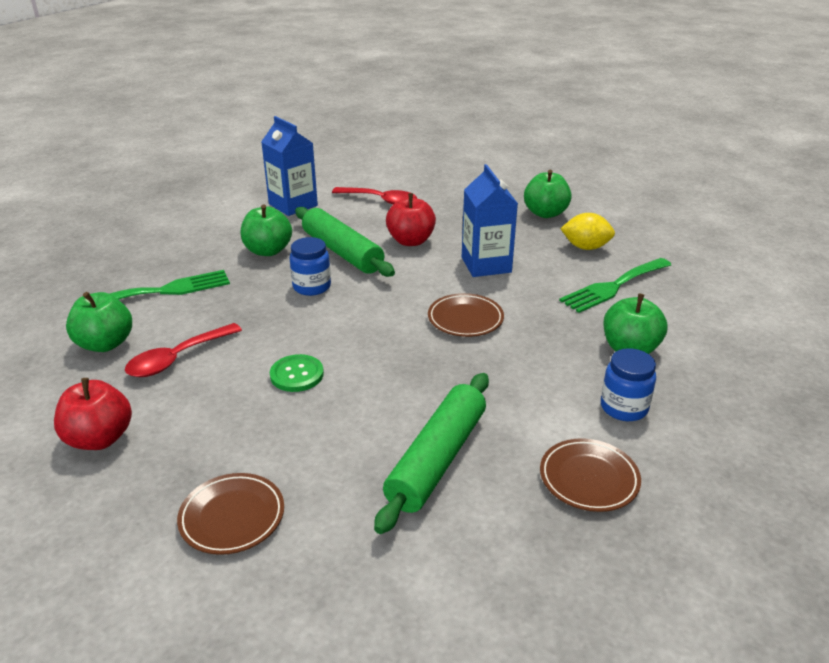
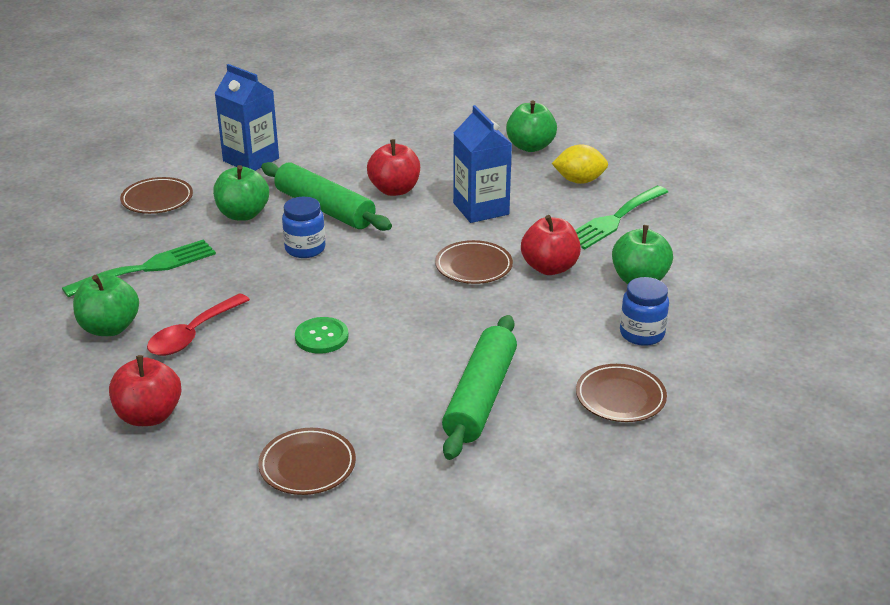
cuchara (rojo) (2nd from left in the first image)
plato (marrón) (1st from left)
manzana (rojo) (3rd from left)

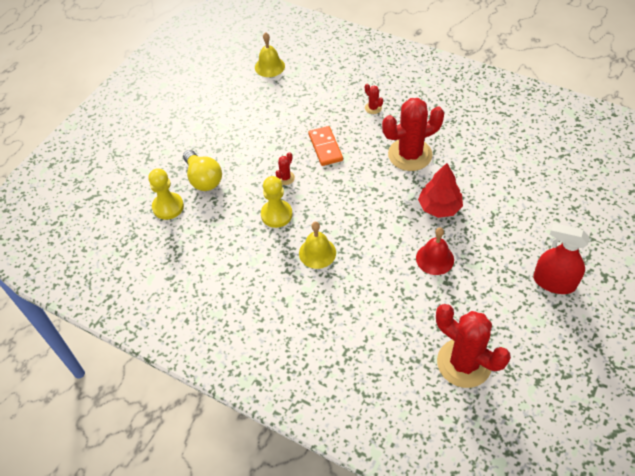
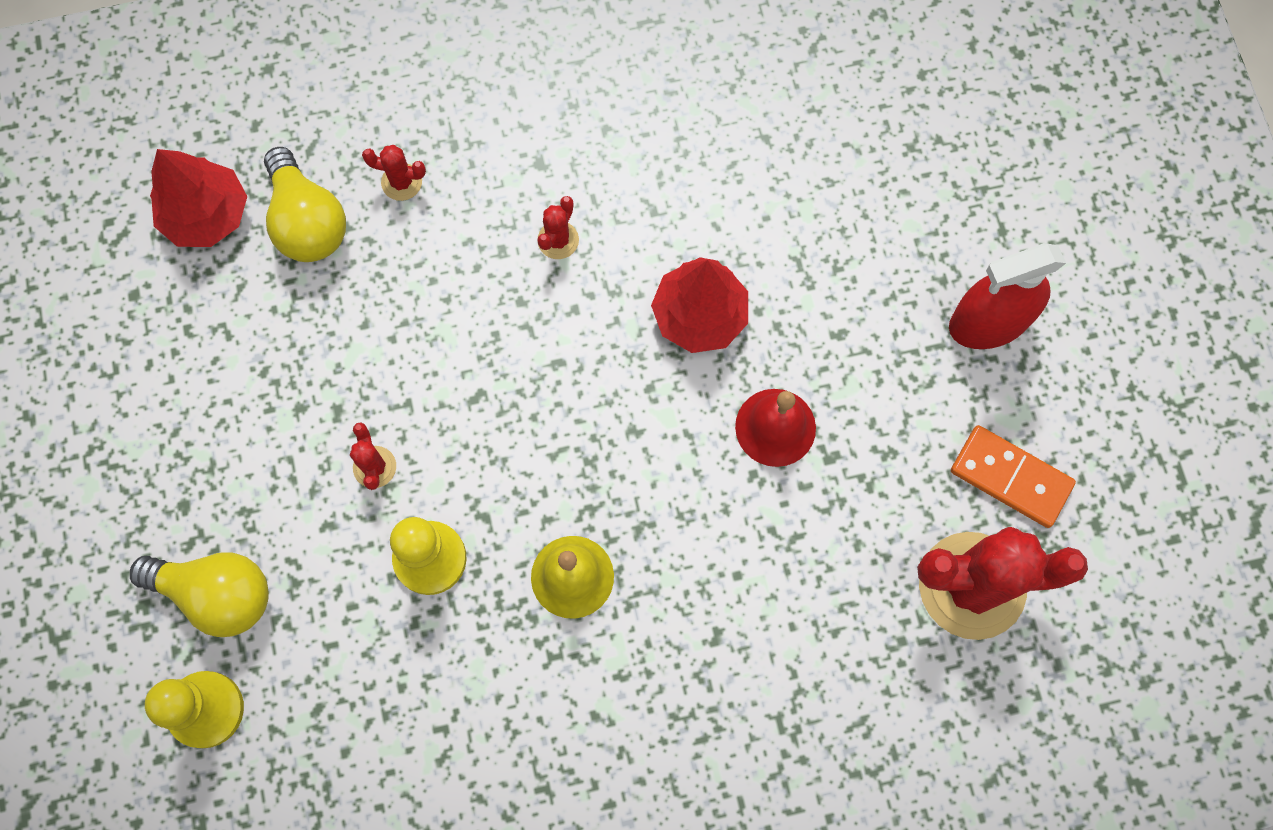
campana (amarillo) (1st from left in the first image)
ficha de dominó (naranja)
cactus (rojo) (3rd from left)
árbol (rojo) (1st from left)
bombilla (amarillo) (2nd from left)

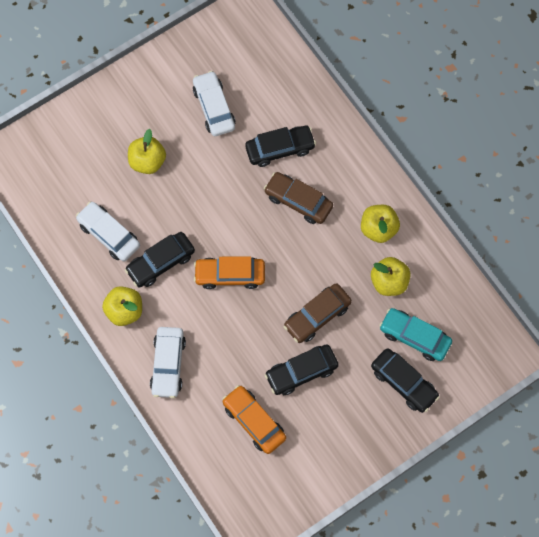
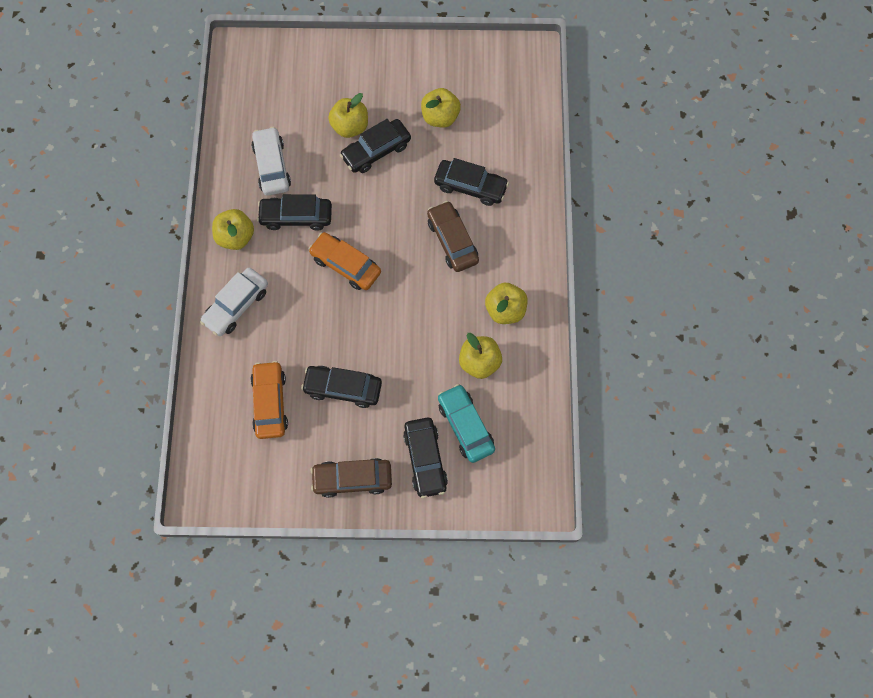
manzana (amarillo) (3rd from left)
coche (marrón) (1st from left)
coche (negro) (3rd from left)

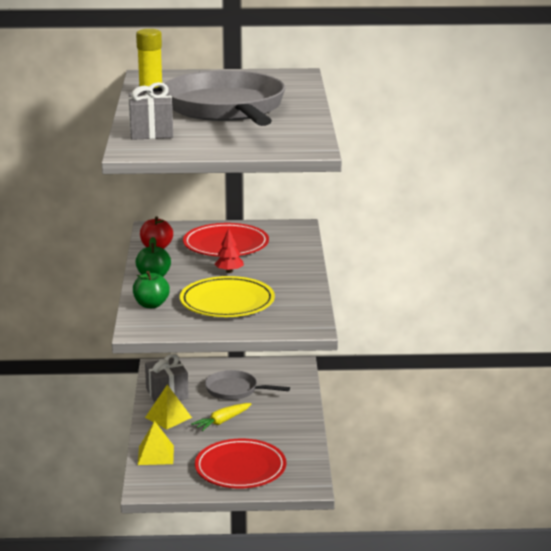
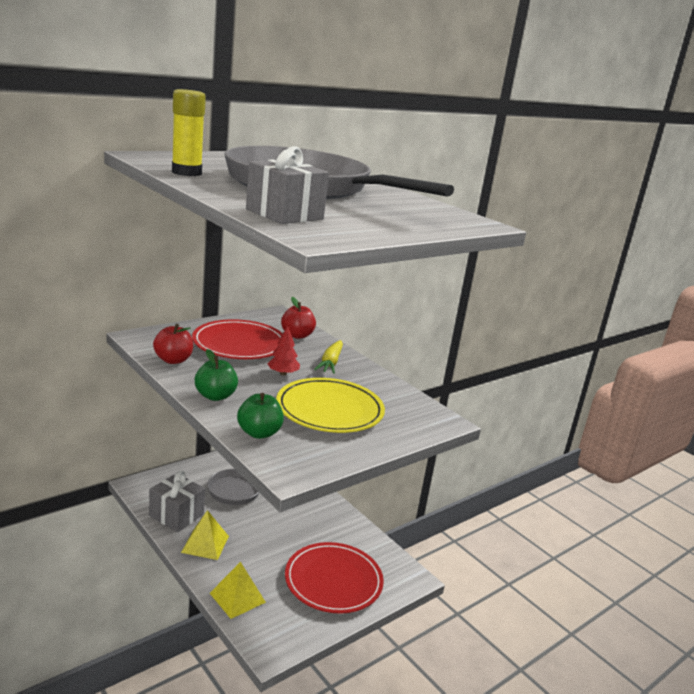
zanahoria (amarillo)
manzana (rojo) (2nd from left)

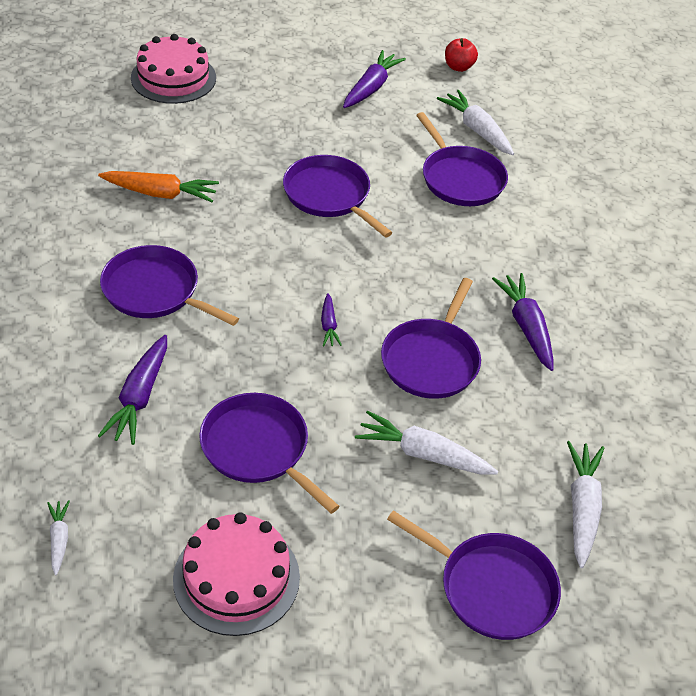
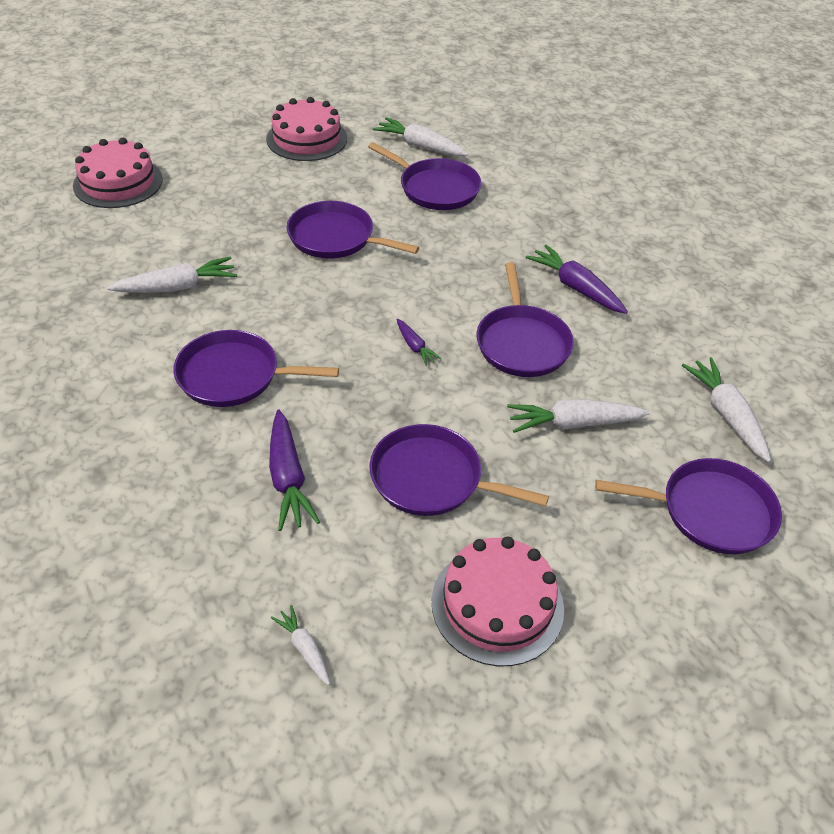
zanahoria (blanco) (1st from left)
tarta (rosa) (2nd from left)
manzana (rojo)

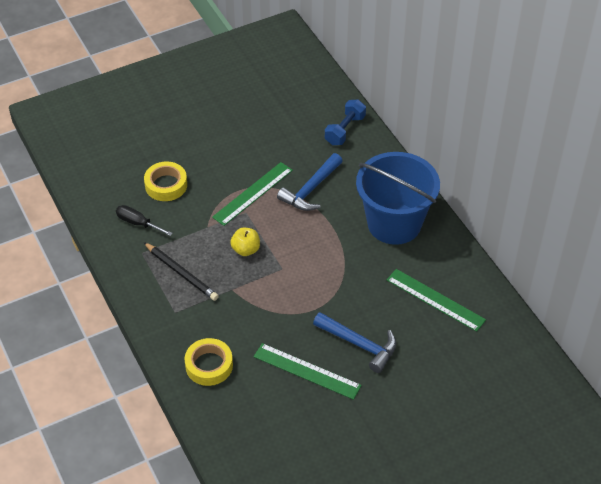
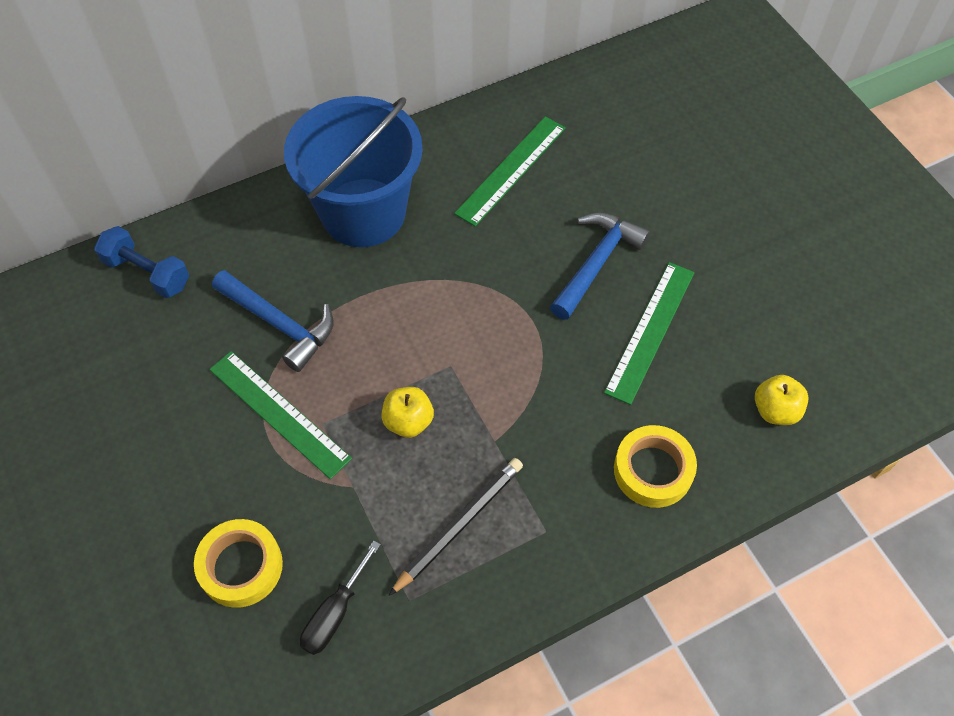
manzana (amarillo) (2nd from left)

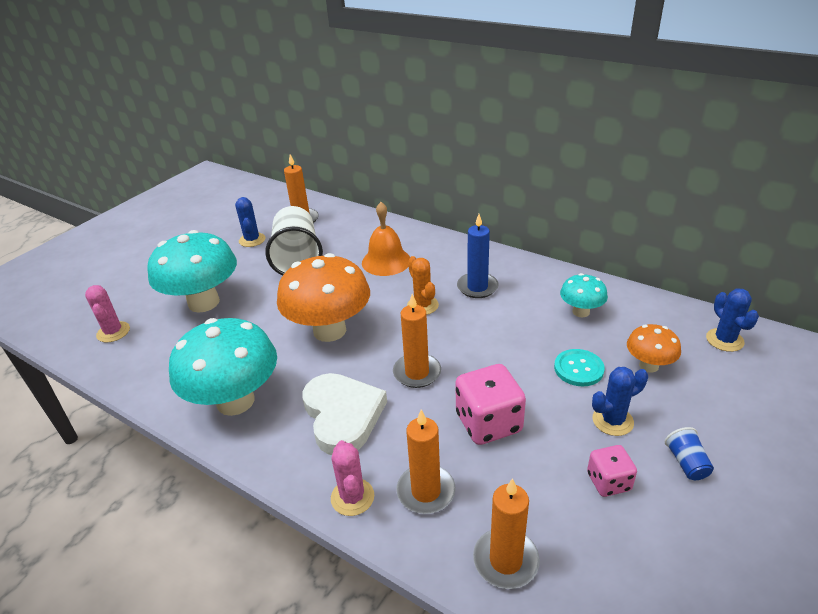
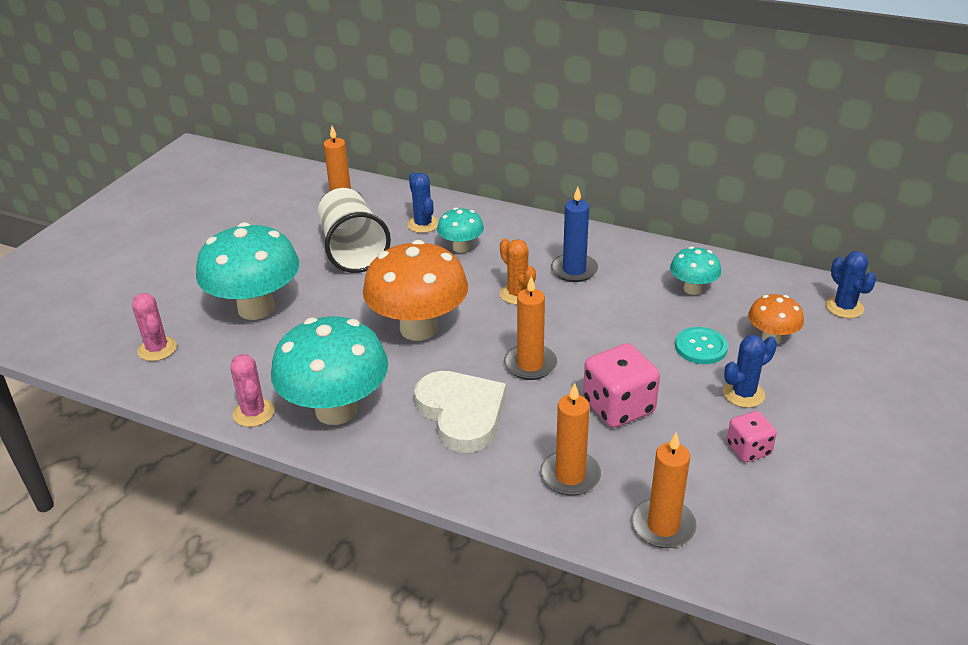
cactus (azul) (1st from left)
cactus (rosa) (2nd from left)
seta (turquesa) (3rd from left)
vaso (azul)

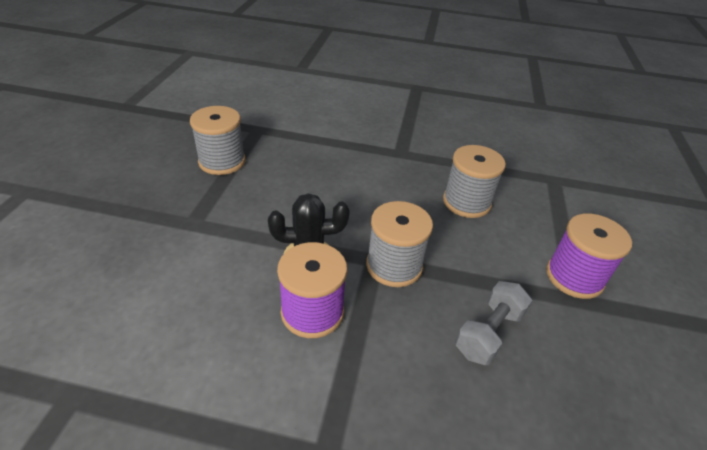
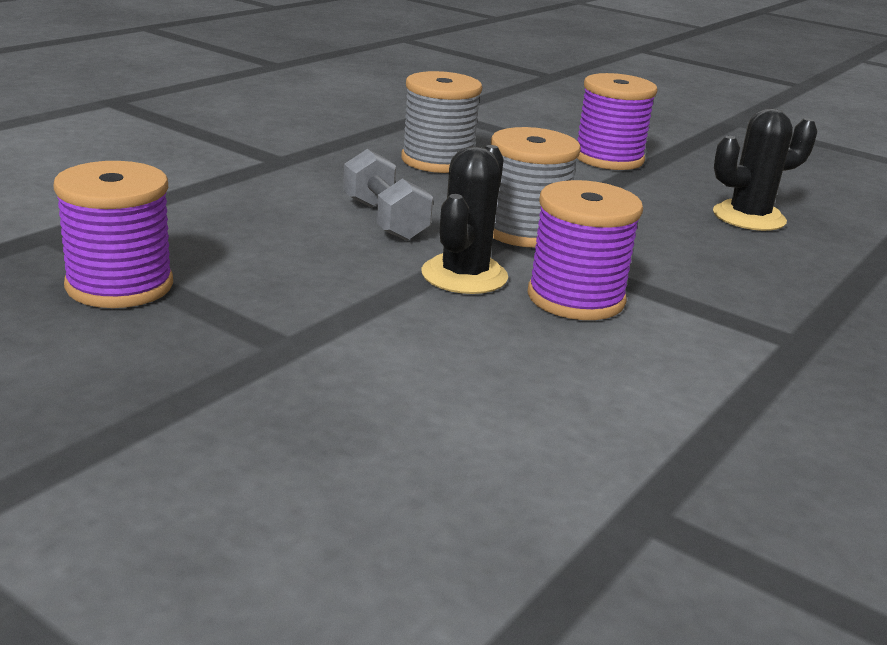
carrete (morado) (1st from left)
mancuerna (gris)
cactus (negro) (2nd from left)

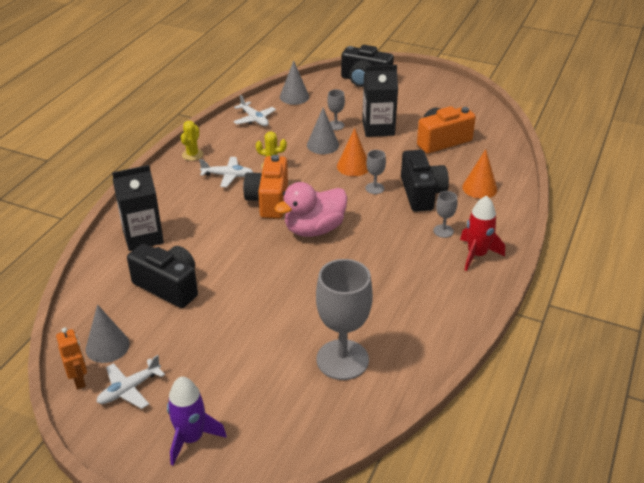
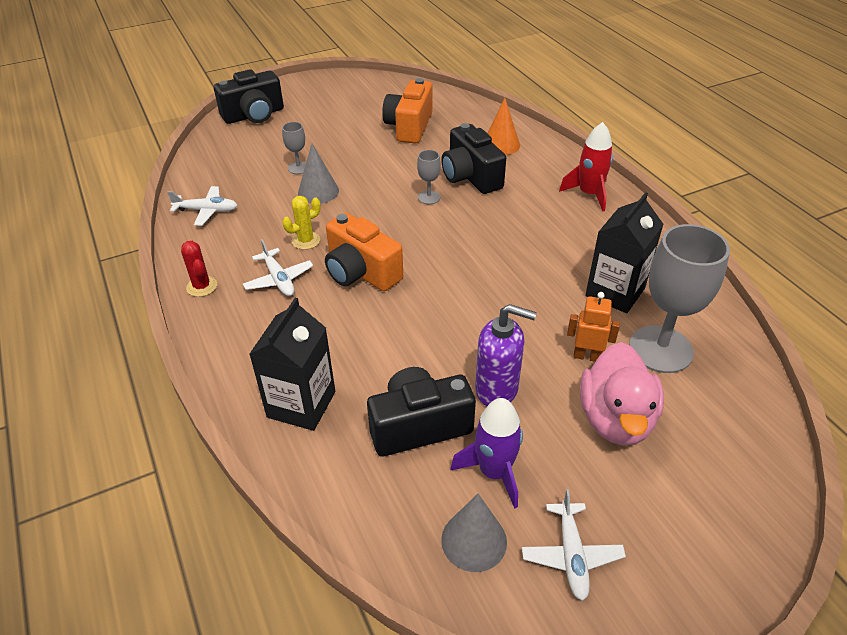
robot (naranja)
cohete (morado)
cactus (rojo)
avión (blanco) (2nd from left)
pato (rosa)
cono (gris) (2nd from left in the first image)
cono (naranja) (1st from left in the first image)
cartón de leche (negro) (2nd from left)
cámara (negro) (3rd from left)
copa (gris) (4th from left in the first image)
dispensador de jabón (morado)

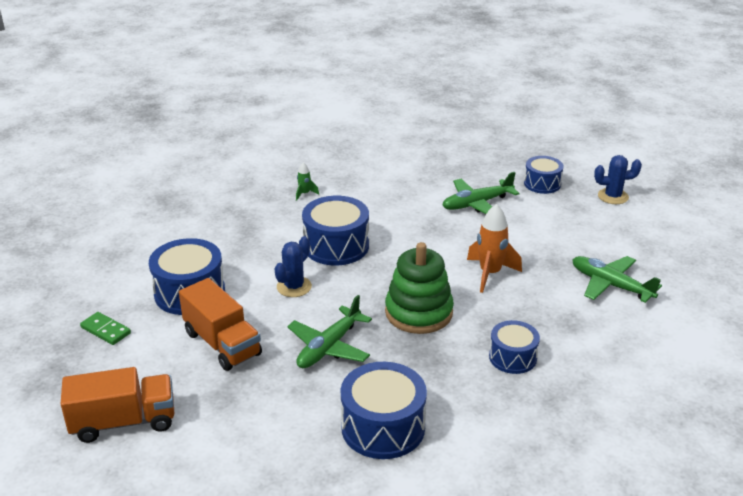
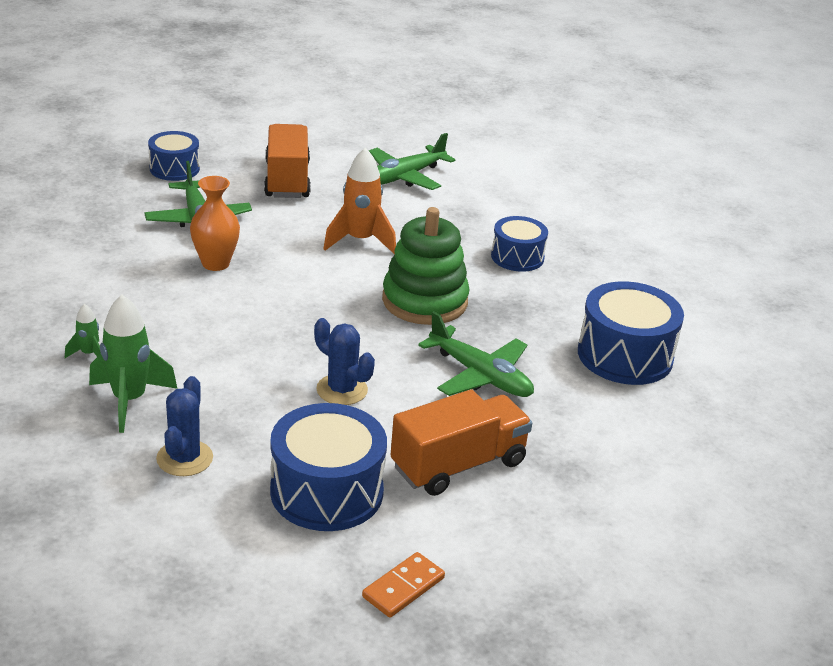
camión (naranja) (1st from left)
ficha de dominó (naranja)
tambor (azul) (2nd from left in the first image)
cactus (azul) (1st from left)
cohete (verde) (2nd from left)
florero (naranja)

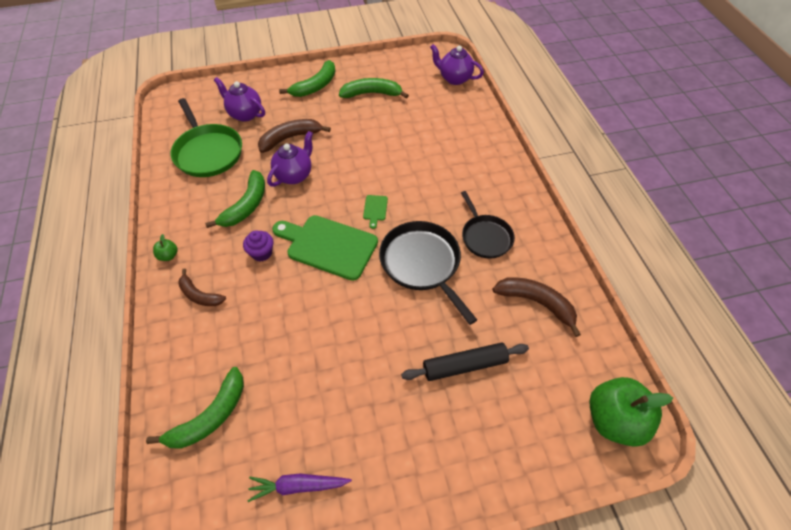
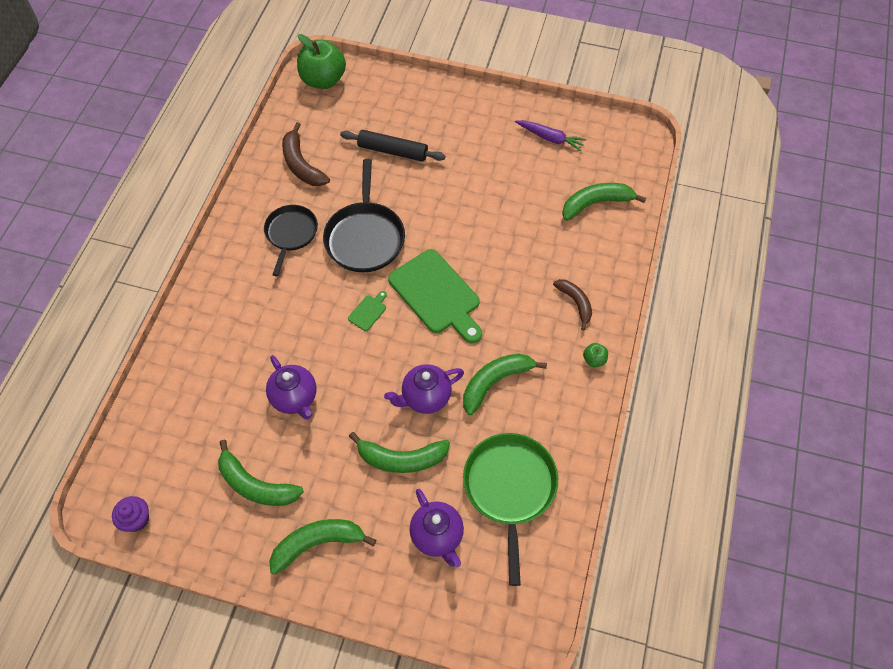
magdalena (morado)
plátano (verde) (3rd from left)
tetera (morado) (1st from left)

